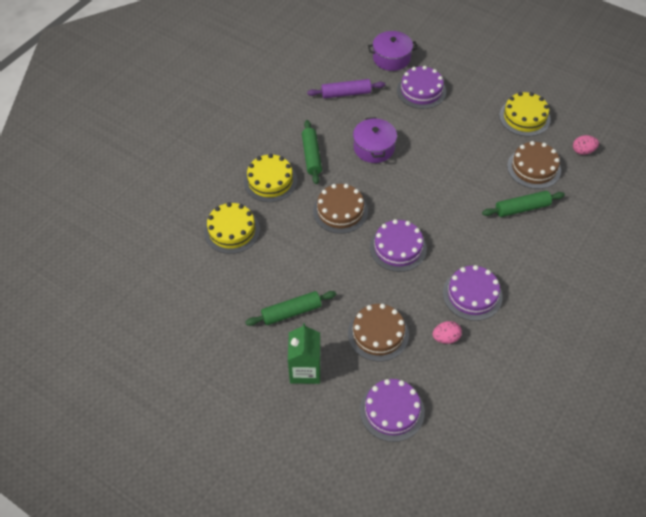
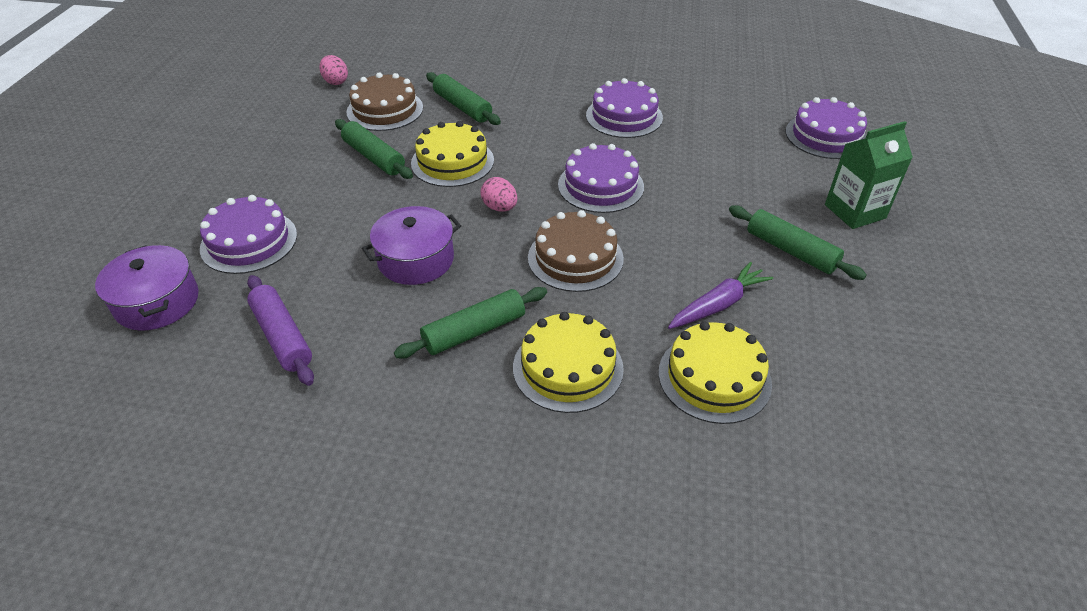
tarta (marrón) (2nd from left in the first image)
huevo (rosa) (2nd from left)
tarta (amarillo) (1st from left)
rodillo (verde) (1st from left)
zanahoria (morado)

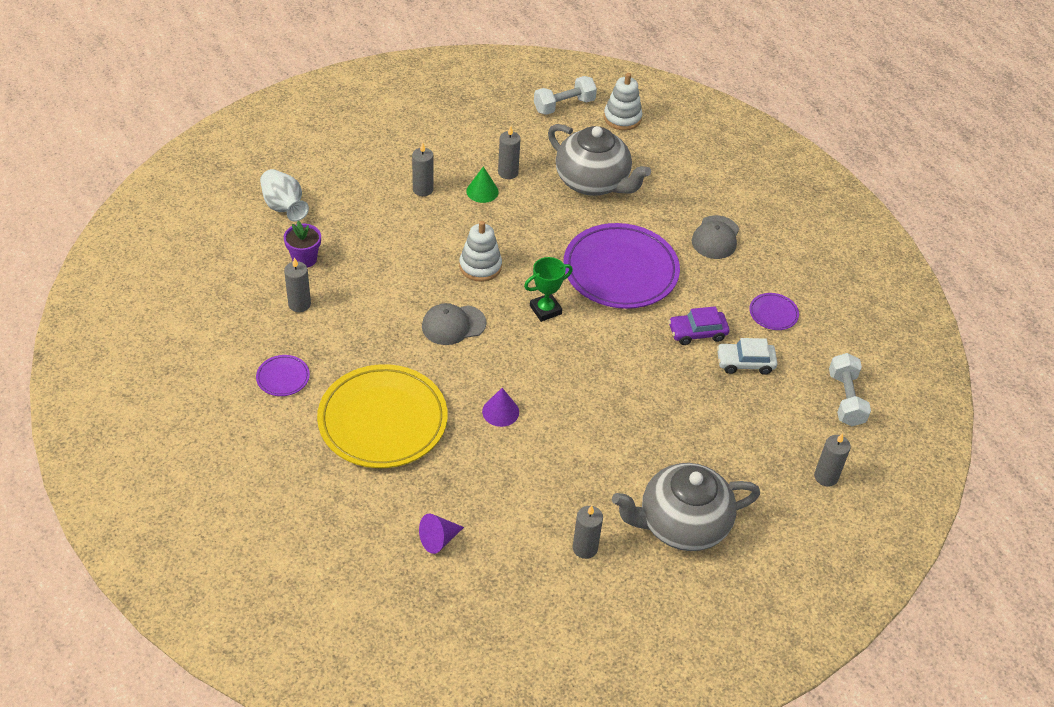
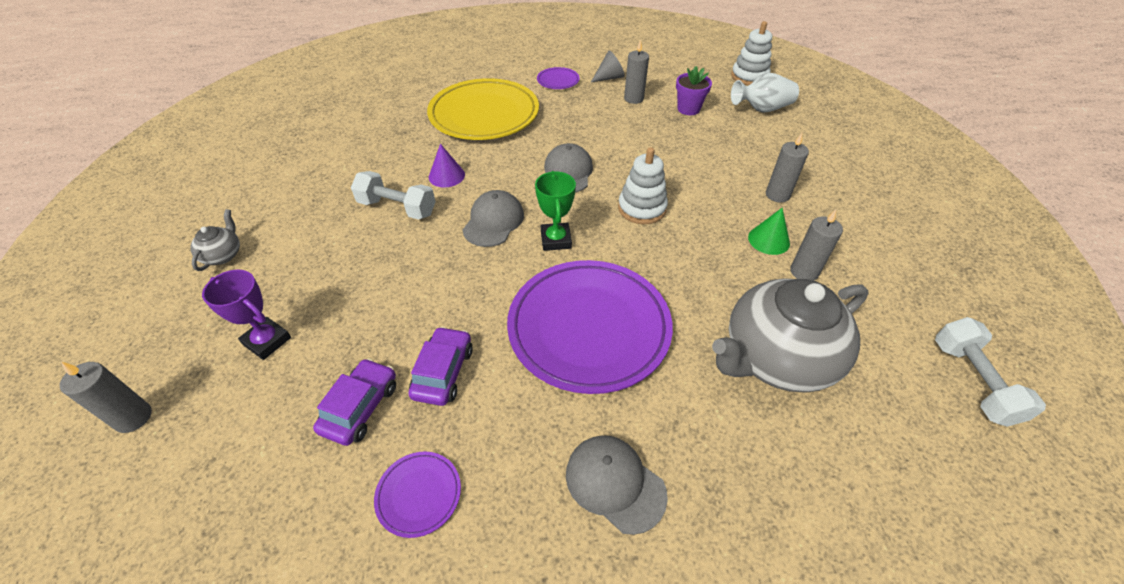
cono (morado) (1st from left in the first image)
vela (gris) (4th from left in the first image)
juguete apilable (blanco) (2nd from left)
tetera (gris) (1st from left)
coche (morado) (1st from left)
mancuerna (blanco) (1st from left)
trofeo (morado)
gorra (gris) (1st from left)
cono (gris)

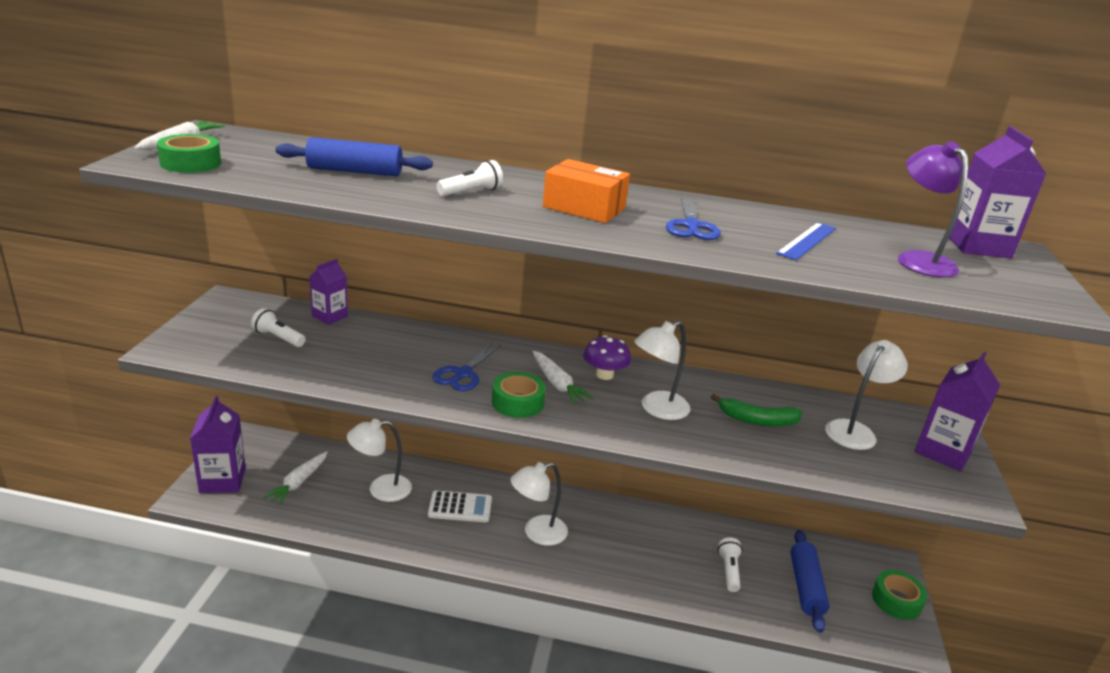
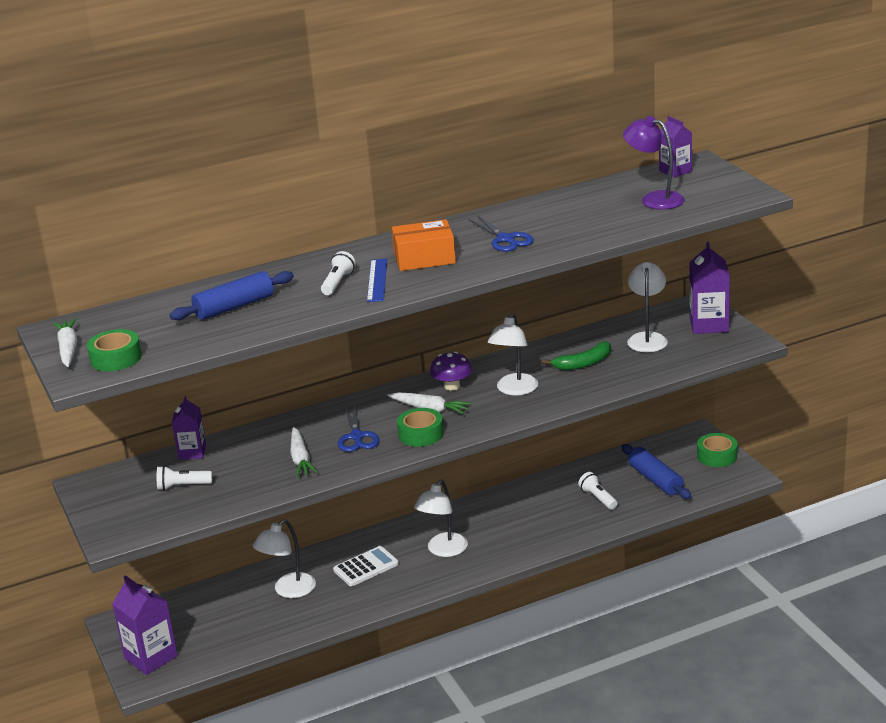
zanahoria (blanco) (2nd from left)
regla (azul)
cartón de leche (morado) (3rd from left)

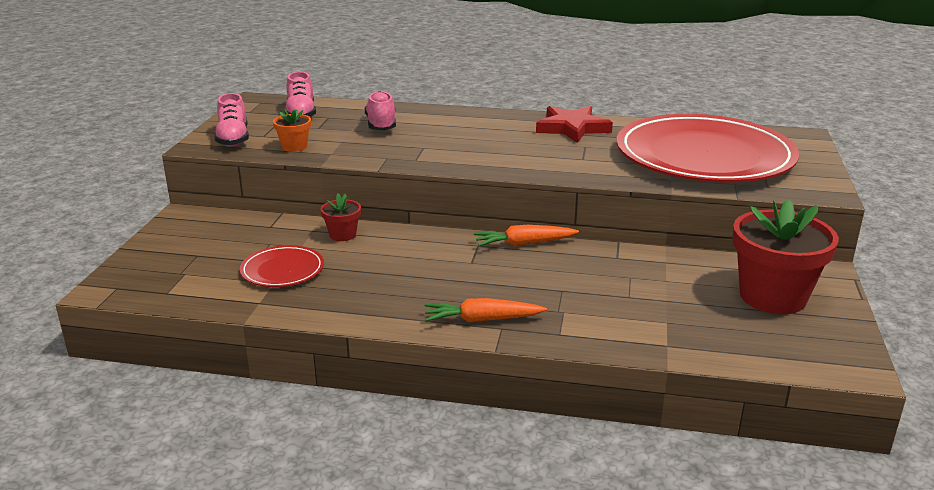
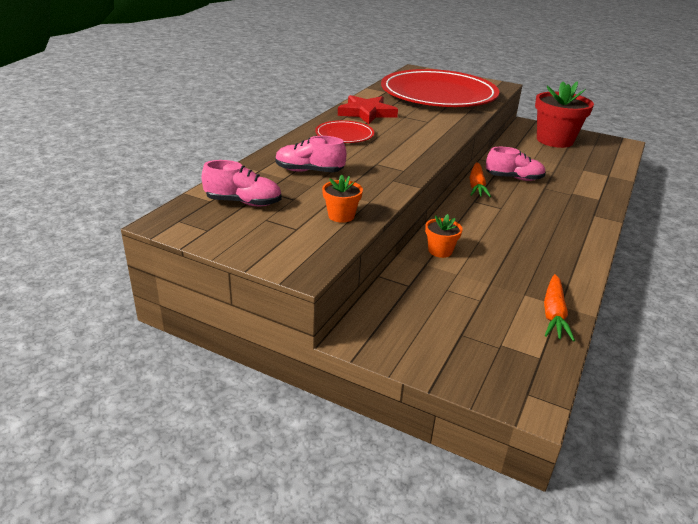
zapato (rosa) (3rd from left)
plato (rojo) (1st from left)
maceta (naranja) (2nd from left)
zanahoria (naranja) (2nd from left)

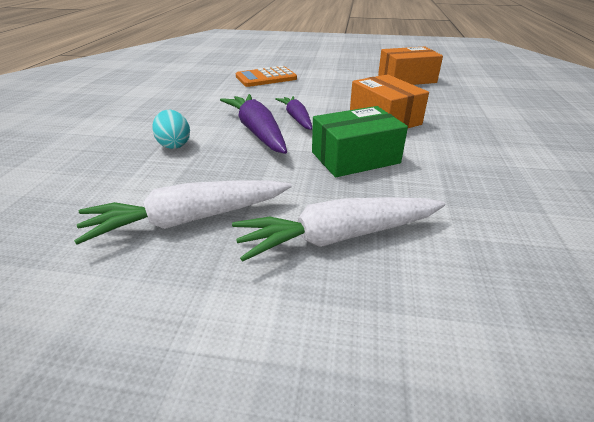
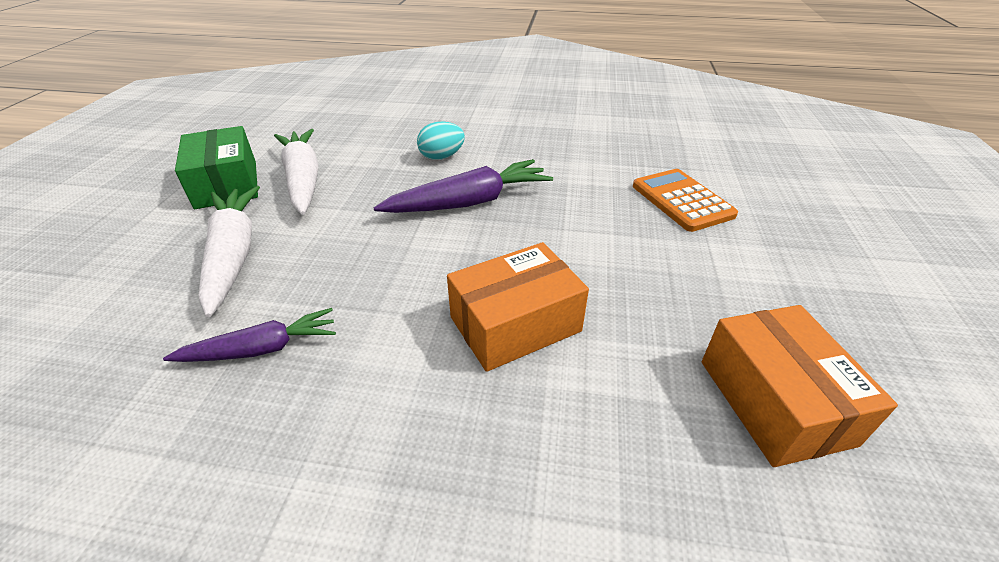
zanahoria (morado) (1st from left)
caja (verde)

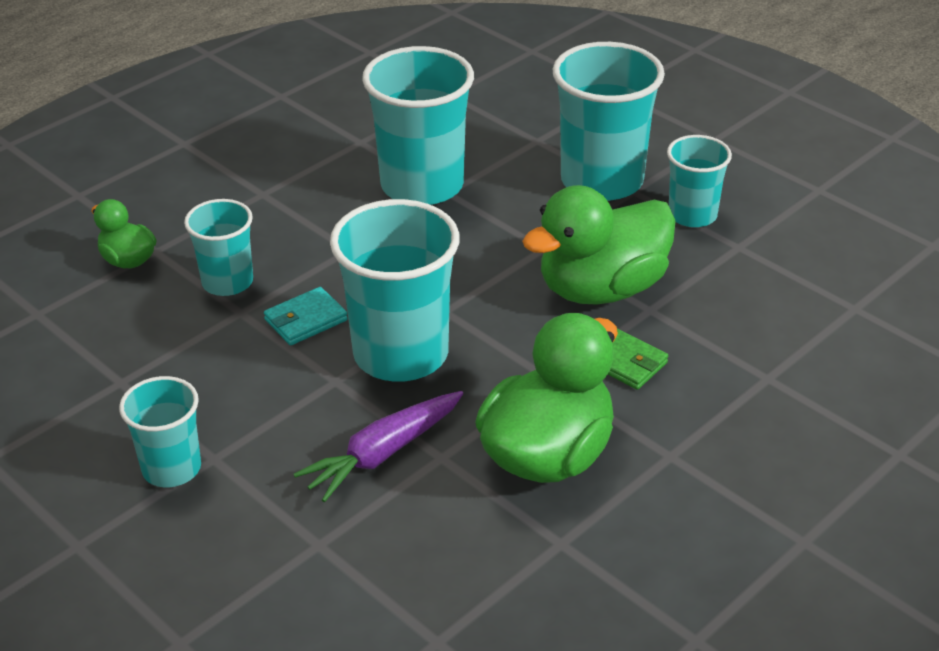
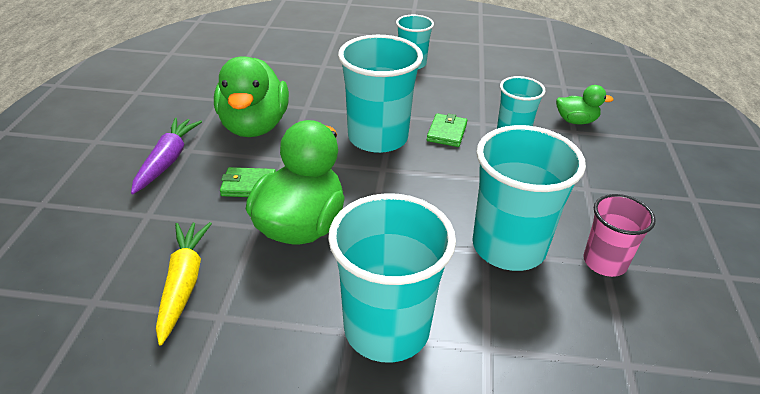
cartera (verde) (2nd from left)
zanahoria (morado)
vaso (turquesa) (6th from left in the first image)
zanahoria (amarillo)
vaso (rosa)

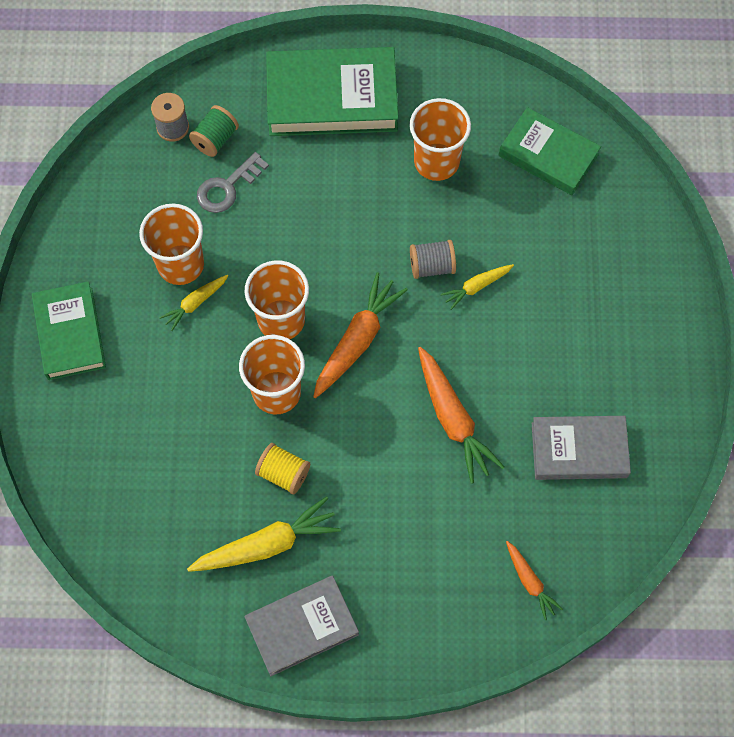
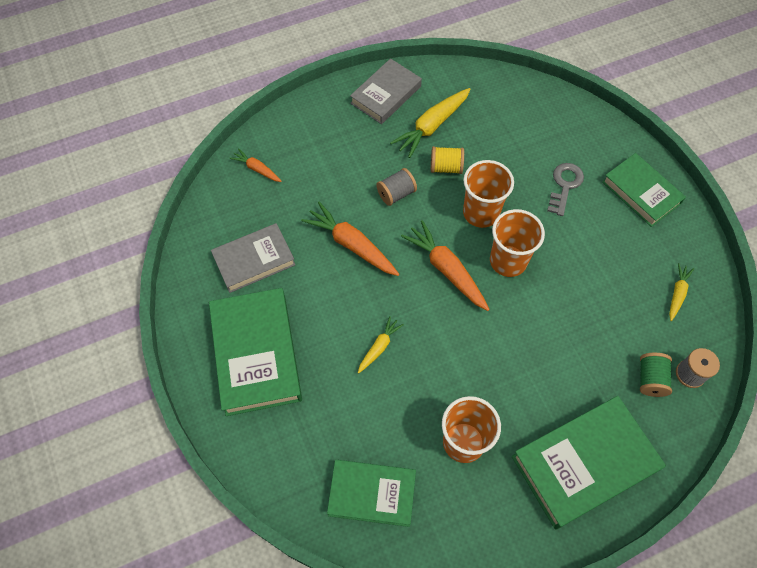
vaso (naranja) (1st from left in the first image)
zanahoria (amarillo) (3rd from left)
llave (gris)
zanahoria (naranja) (3rd from left)
carrete (gris) (1st from left)
libro (verde) (1st from left)

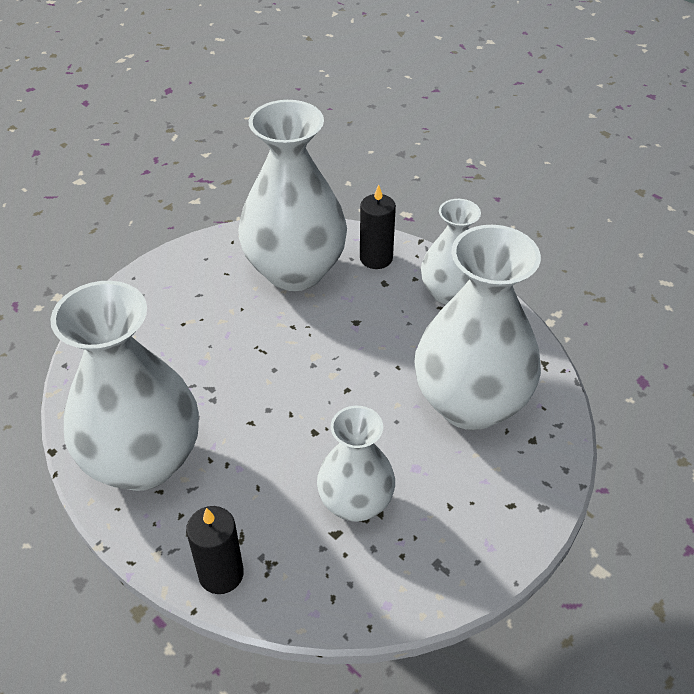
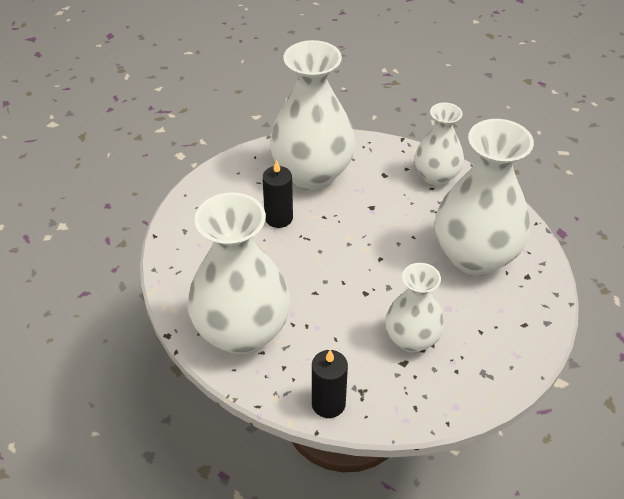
vela (negro) (1st from left)

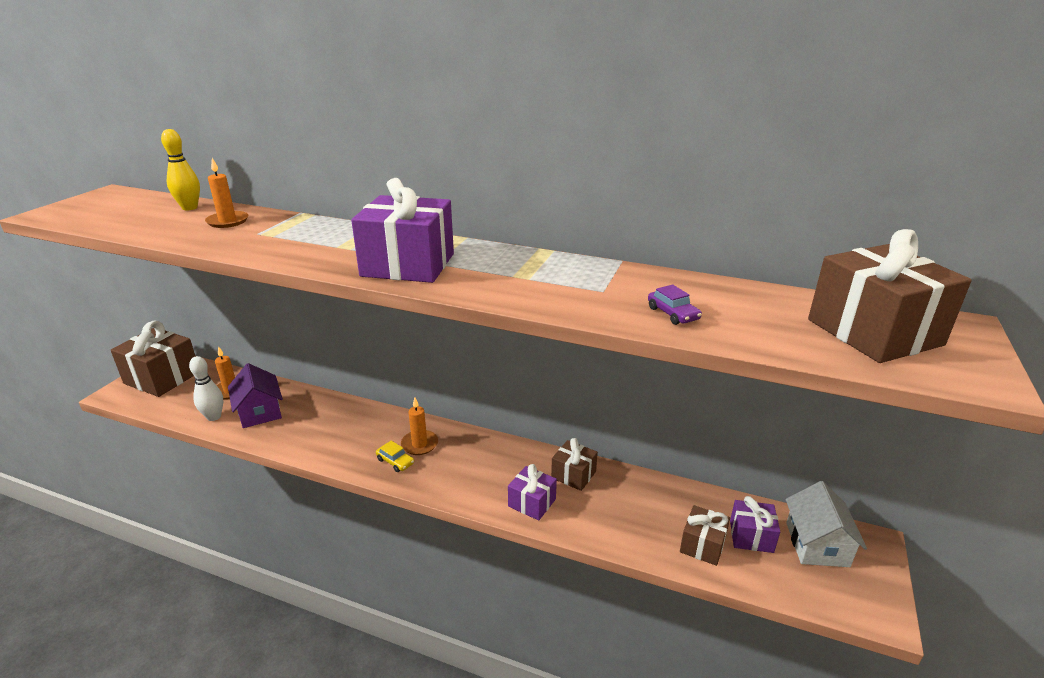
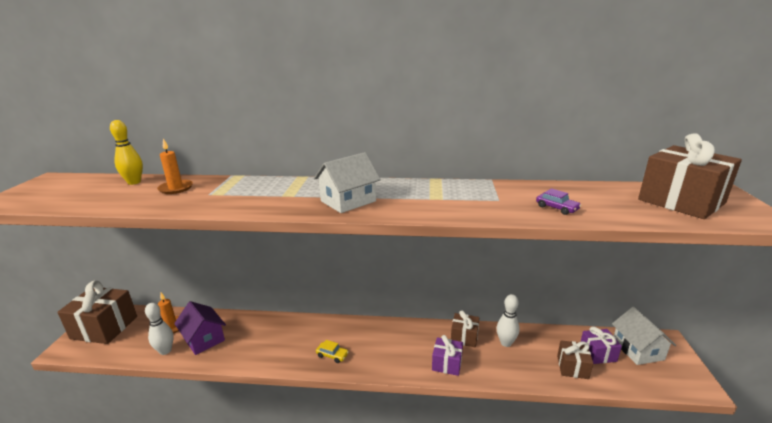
casa (blanco) (1st from left)
vela (naranja) (3rd from left in the first image)
bolo (blanco) (2nd from left)

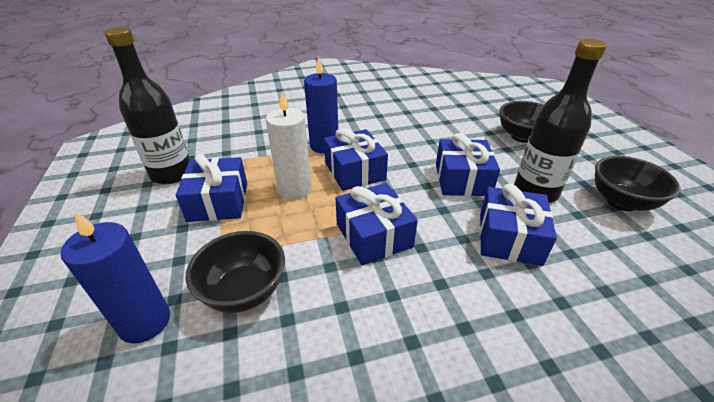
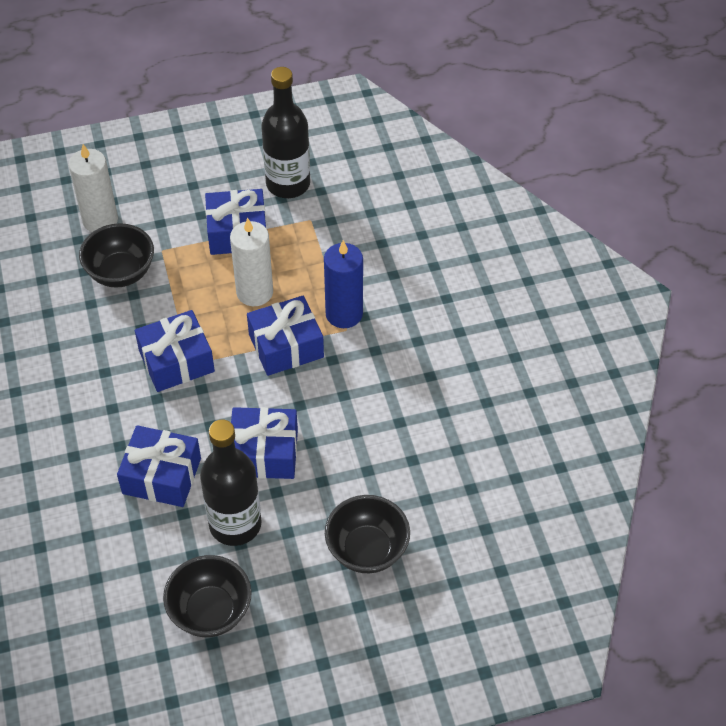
vela (blanco) (1st from left)

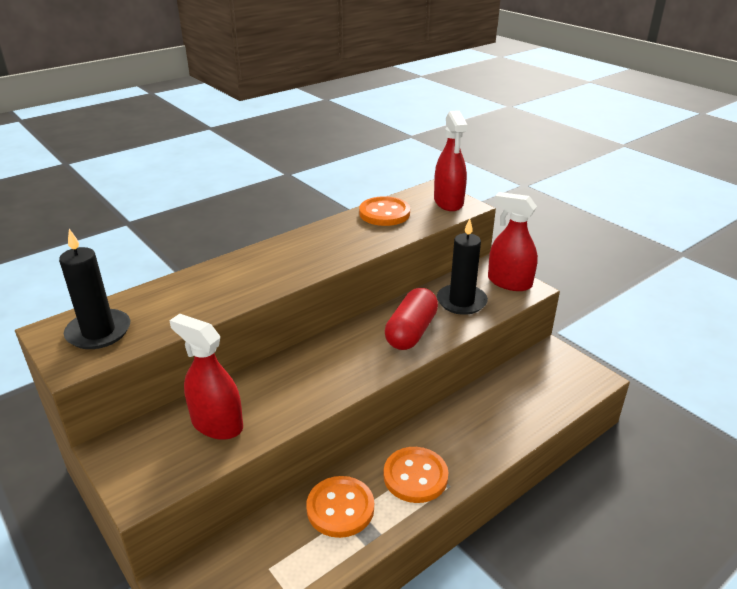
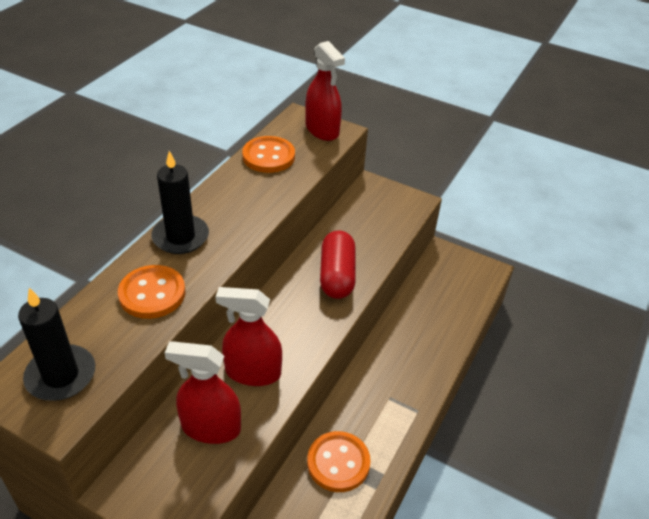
botón (naranja) (1st from left)
vela (negro) (2nd from left)
pulverizador (rojo) (2nd from left)

